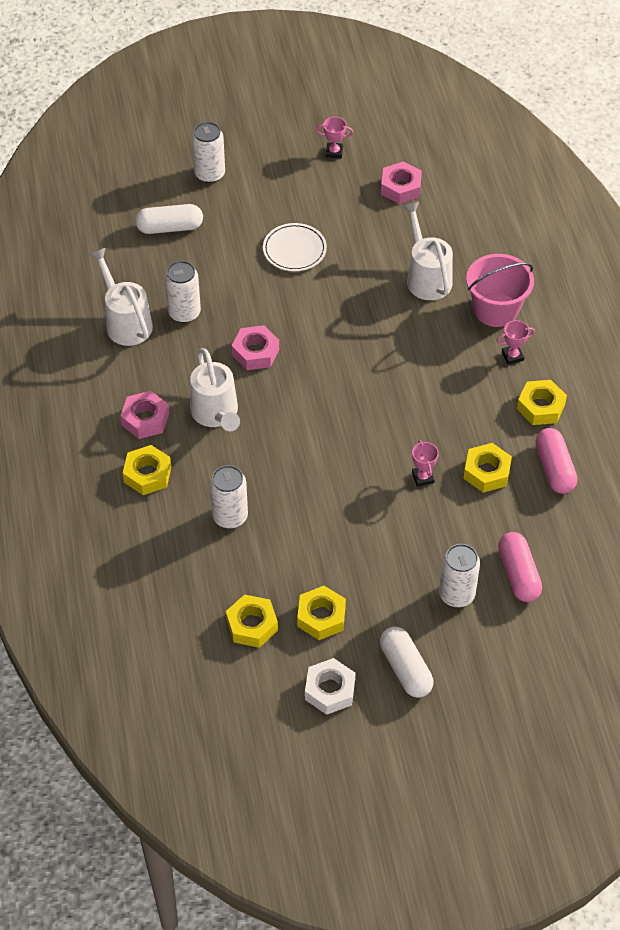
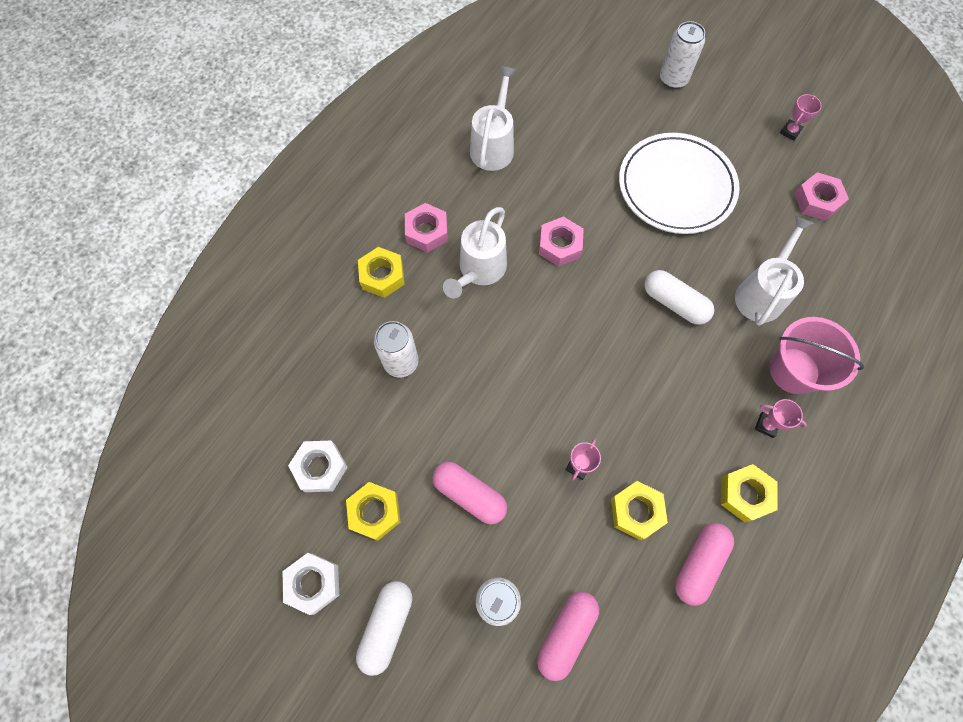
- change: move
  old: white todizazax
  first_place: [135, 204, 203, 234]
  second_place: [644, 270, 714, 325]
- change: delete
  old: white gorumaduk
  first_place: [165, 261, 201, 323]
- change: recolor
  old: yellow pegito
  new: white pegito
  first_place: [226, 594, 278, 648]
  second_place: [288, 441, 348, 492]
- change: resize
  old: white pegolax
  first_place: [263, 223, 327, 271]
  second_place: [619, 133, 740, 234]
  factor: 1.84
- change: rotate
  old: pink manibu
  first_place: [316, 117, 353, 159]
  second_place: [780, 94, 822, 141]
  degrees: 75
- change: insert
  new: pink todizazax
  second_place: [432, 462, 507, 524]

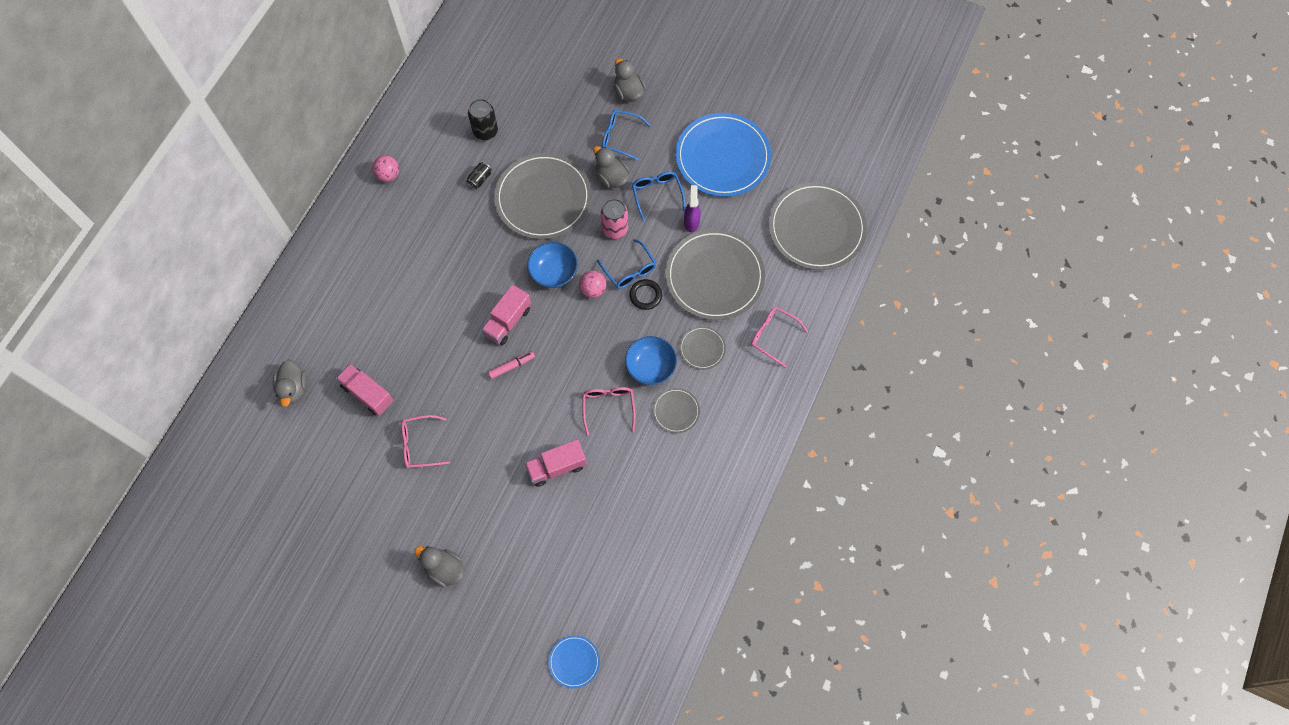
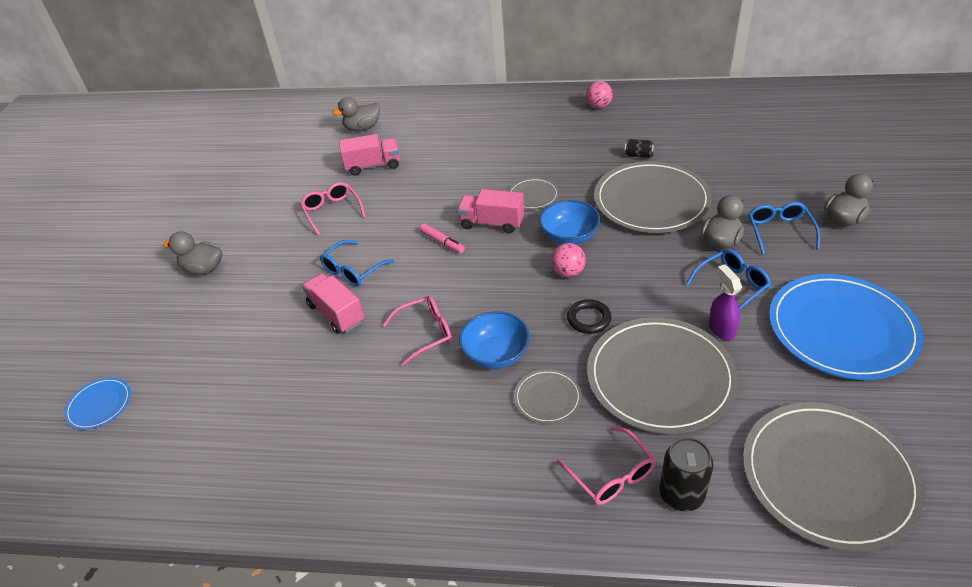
- change: rotate
  old: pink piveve
  first_place: [336, 364, 394, 416]
  second_place: [339, 134, 400, 176]
  degrees: 60
- change: rotate
  old: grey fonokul
  first_place: [414, 546, 464, 587]
  second_place: [163, 231, 222, 275]
  degrees: -90
- change: move
  old: black gorumaduk
  first_place: [468, 99, 498, 140]
  second_place: [659, 437, 714, 512]
- change: move
  old: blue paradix
  first_place: [597, 239, 656, 289]
  second_place: [320, 240, 394, 287]
- change: delete
  old: pink gorumaduk
  first_place: [601, 199, 628, 239]
- change: move
  old: grey pegolax
  first_place: [653, 388, 700, 433]
  second_place: [509, 178, 559, 210]
- change: rotate
  old: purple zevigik
  first_place: [684, 185, 701, 232]
  second_place: [709, 264, 742, 340]
  degrees: -90
- change: rotate
  old: pink paradix
  first_place: [751, 307, 808, 367]
  second_place: [557, 426, 656, 505]
  degrees: 135

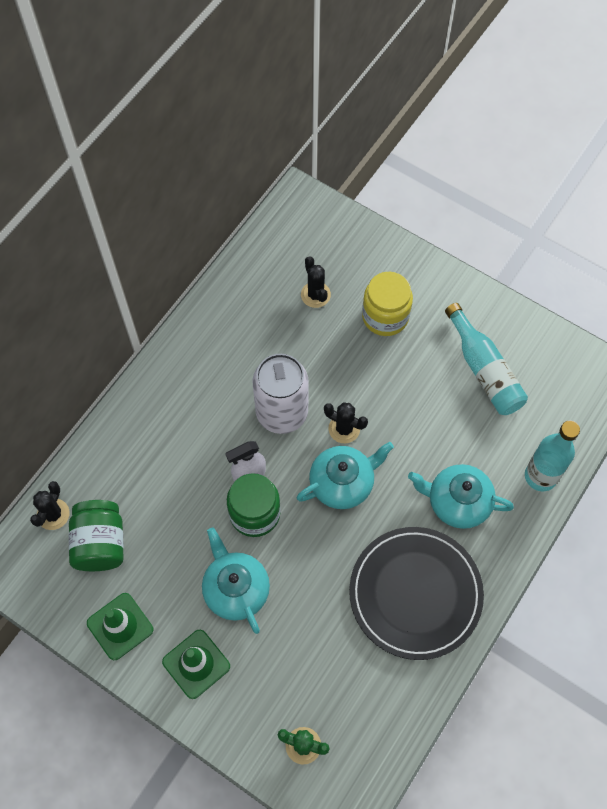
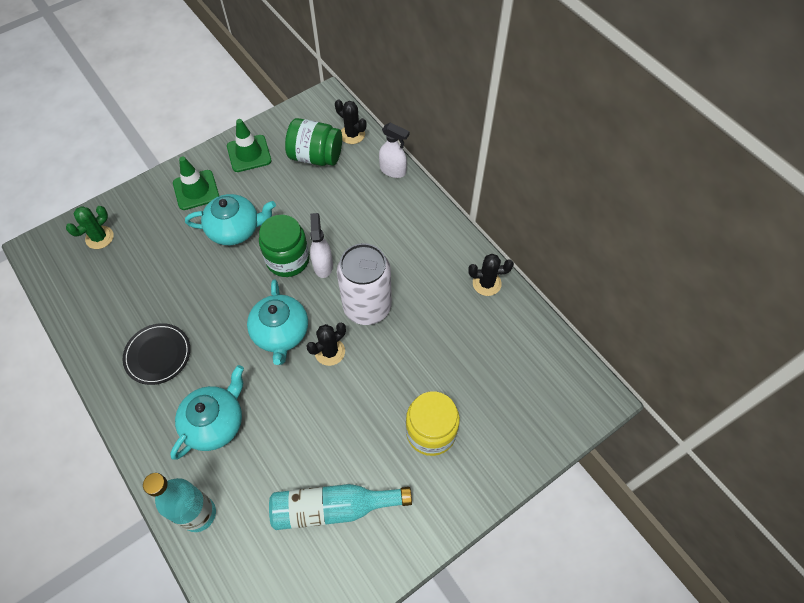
- change: move
  old: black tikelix
  first_place: [301, 256, 331, 308]
  second_place: [468, 254, 514, 296]
- change: resize
  old: black pegolax
  first_place: [349, 527, 484, 660]
  second_place: [123, 323, 190, 385]
  factor: 0.55
- change: insert
  new: white zevigik
  second_place: [379, 122, 409, 178]

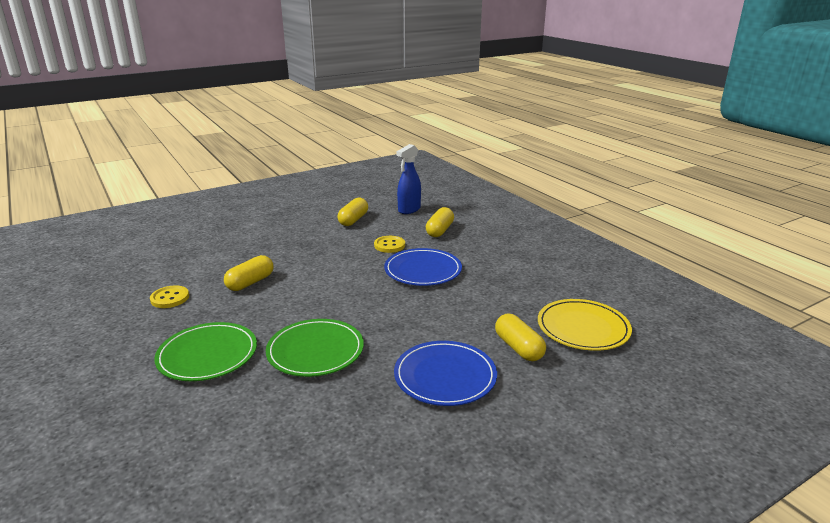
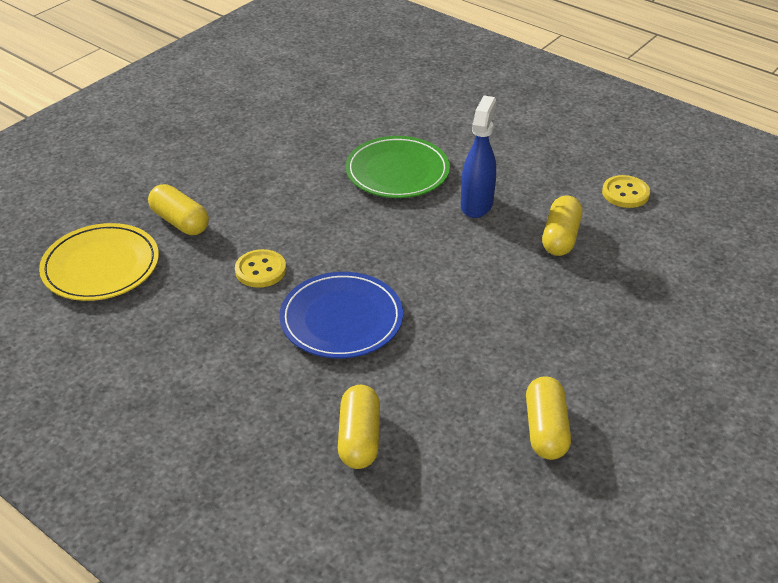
- change: delete
  old: green pegolax
  first_place: [154, 322, 257, 381]
- change: move
  old: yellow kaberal
  first_place: [374, 236, 405, 253]
  second_place: [235, 249, 286, 288]
- change: delete
  old: blue pegolax
  first_place: [394, 341, 497, 406]
- change: move
  old: blue zevigik
  first_place: [397, 144, 421, 214]
  second_place: [461, 95, 496, 218]

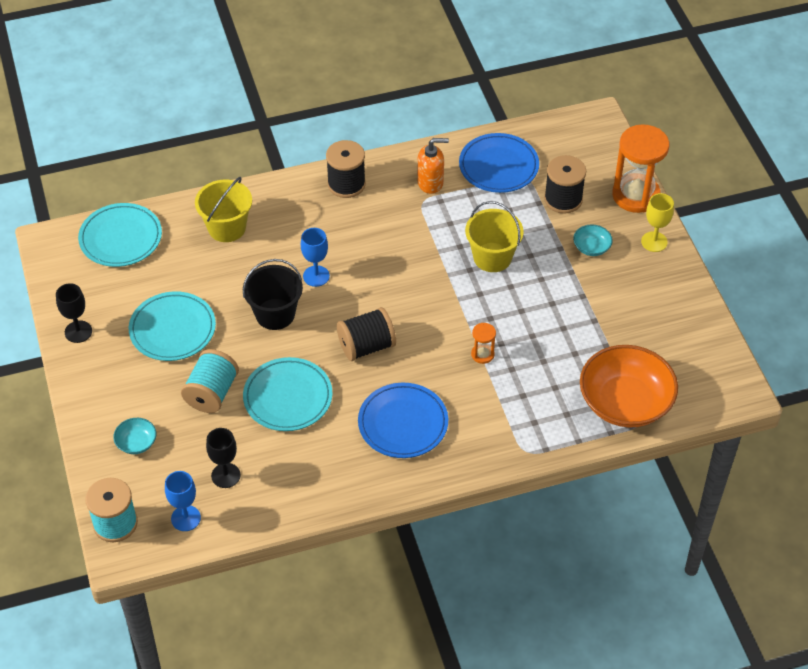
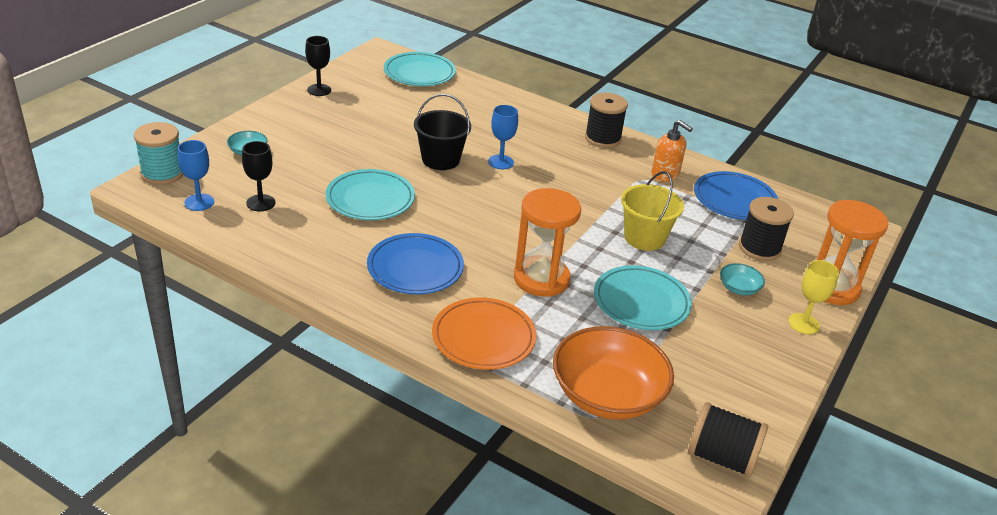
- change: move
  old: turquoise pegolax
  first_place: [129, 291, 216, 361]
  second_place: [594, 265, 692, 330]
- change: delete
  old: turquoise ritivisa
  first_place: [181, 349, 239, 413]
- change: delete
  old: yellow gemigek
  first_place: [195, 177, 252, 242]
- change: move
  old: black ritivisa
  first_place: [337, 307, 396, 361]
  second_place: [688, 402, 768, 478]
- change: resize
  old: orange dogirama
  first_place: [471, 323, 496, 364]
  second_place: [514, 188, 581, 297]
  factor: 2.21
- change: insert
  new: orange pegolax
  second_place: [432, 298, 536, 370]

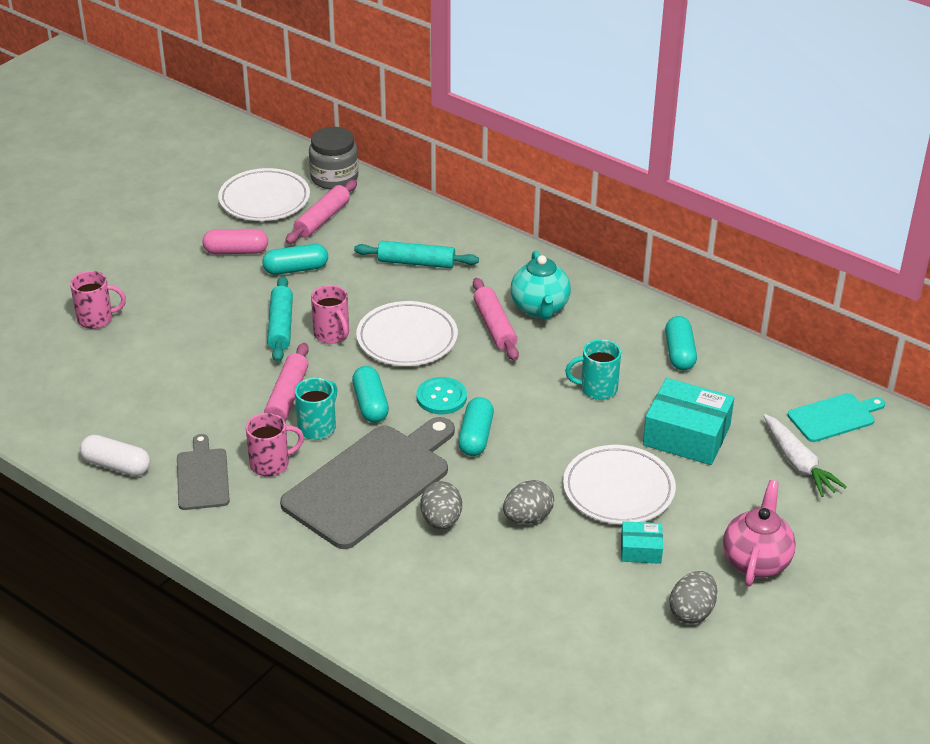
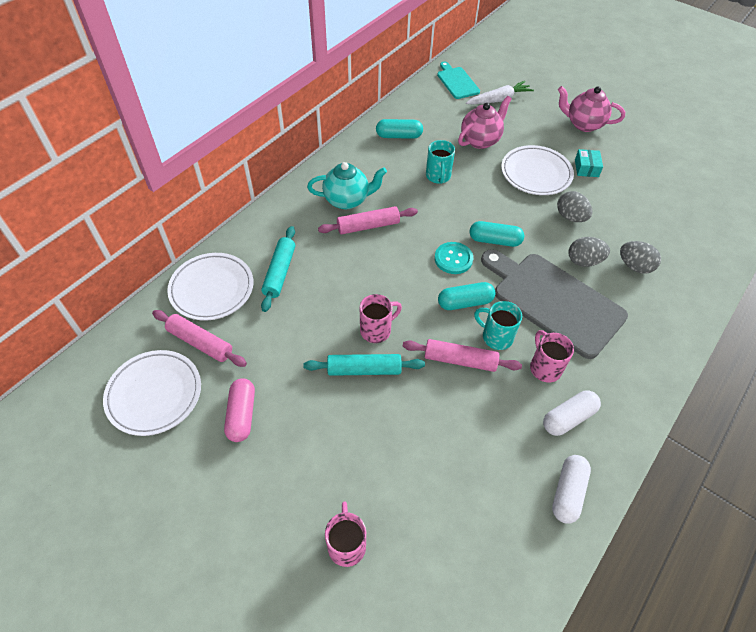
- change: replace
  old: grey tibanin
  new: white todizazax
  first_place: [177, 434, 230, 510]
  second_place: [543, 390, 601, 436]
- change: delete
  old: turquoise todizazax
  first_place: [262, 244, 328, 275]
- change: delete
  old: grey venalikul
  first_place: [309, 127, 358, 190]
- change: move
  old: white pegolax
  first_place: [356, 301, 458, 366]
  second_place: [167, 253, 254, 321]
- change: replace
  old: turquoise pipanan
  new: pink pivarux
  first_place: [643, 378, 734, 465]
  second_place: [458, 96, 512, 149]
- change: move
  old: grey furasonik
  first_place: [670, 571, 717, 624]
  second_place: [620, 241, 661, 274]

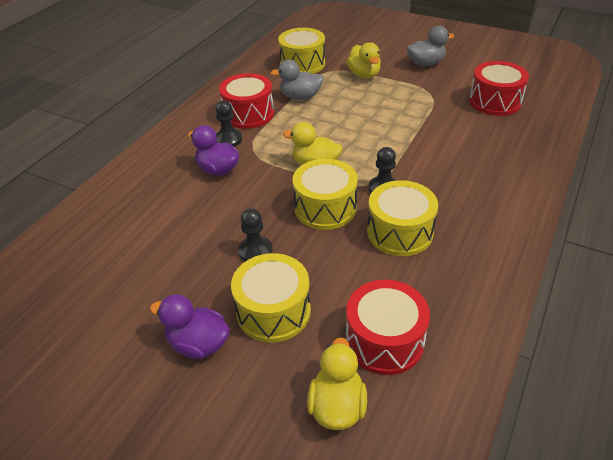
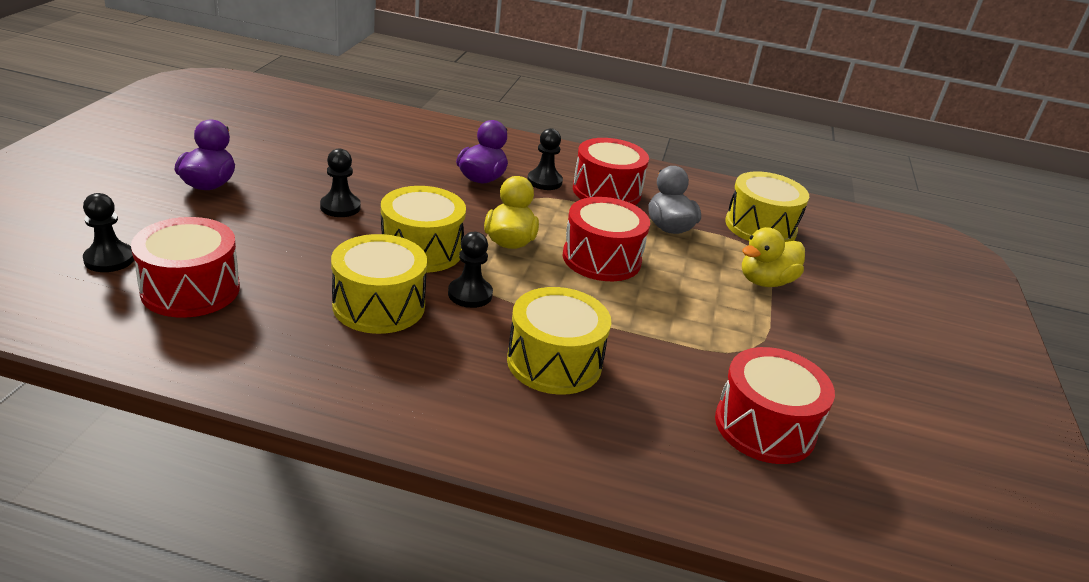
- change: move
  old: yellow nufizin
  first_place: [231, 253, 311, 343]
  second_place: [507, 287, 611, 395]
- change: replace
  old: yellow fonokul
  new: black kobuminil
  first_place: [307, 337, 367, 430]
  second_place: [83, 193, 134, 272]
- change: delete
  old: grey fonokul
  first_place: [407, 26, 454, 66]
- change: insert
  new: red nufizin
  second_place: [563, 197, 650, 281]

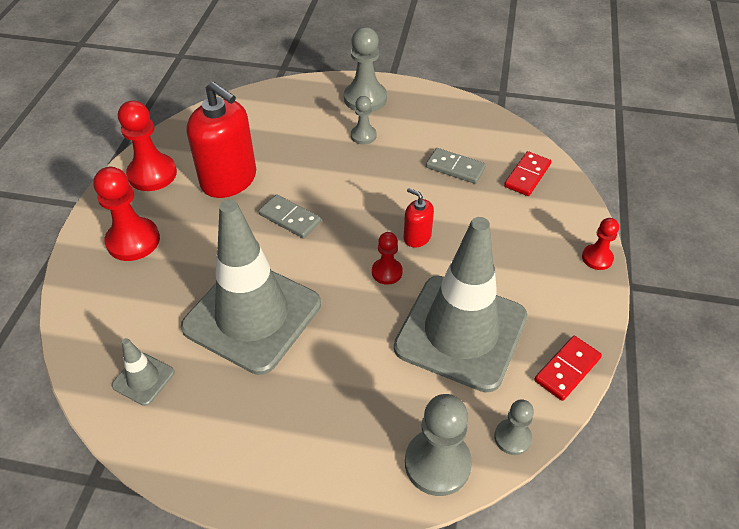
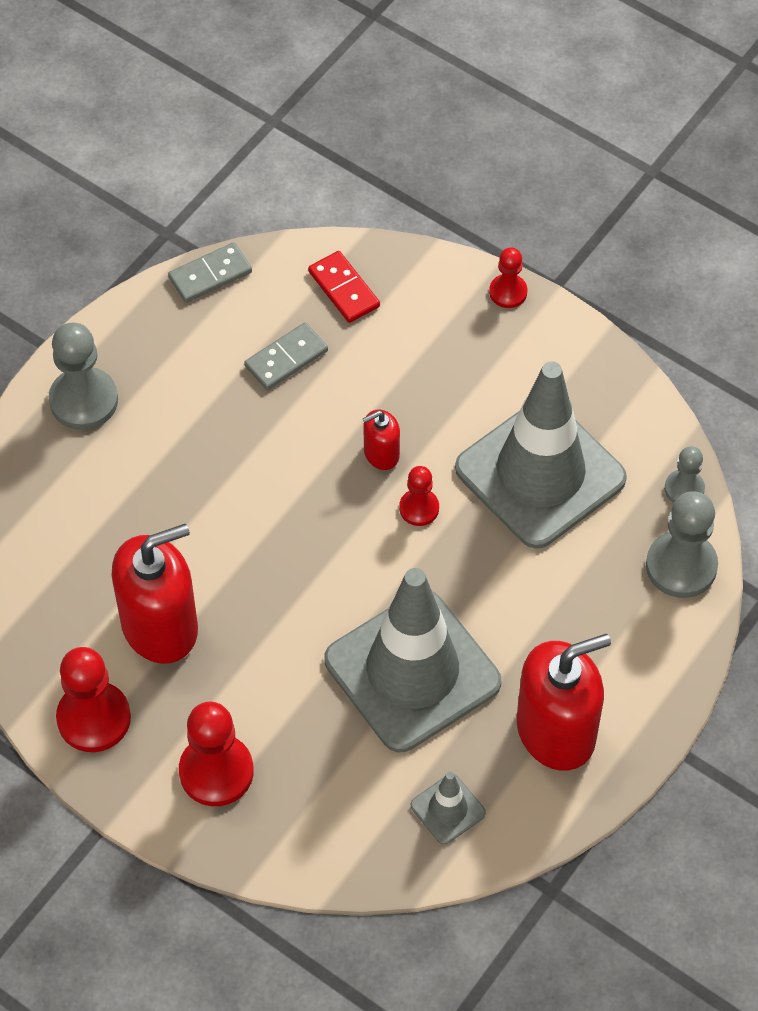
- change: move
  old: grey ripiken
  first_place: [259, 194, 321, 238]
  second_place: [168, 242, 252, 303]
- change: delete
  old: grey kobuminil
  first_place: [351, 96, 377, 145]
- change: delete
  old: red ripiken
  first_place: [534, 336, 602, 401]
- change: insert
  new: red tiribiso
  second_place: [517, 634, 611, 771]

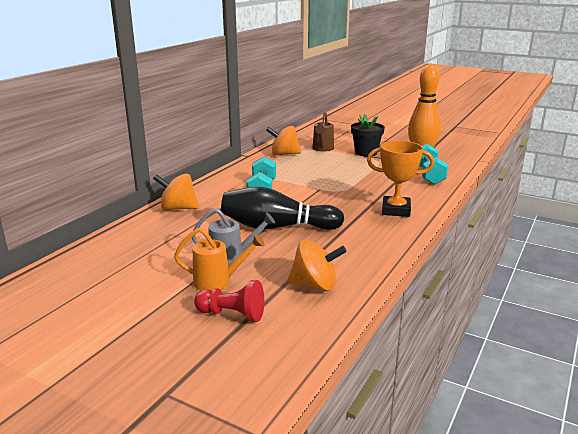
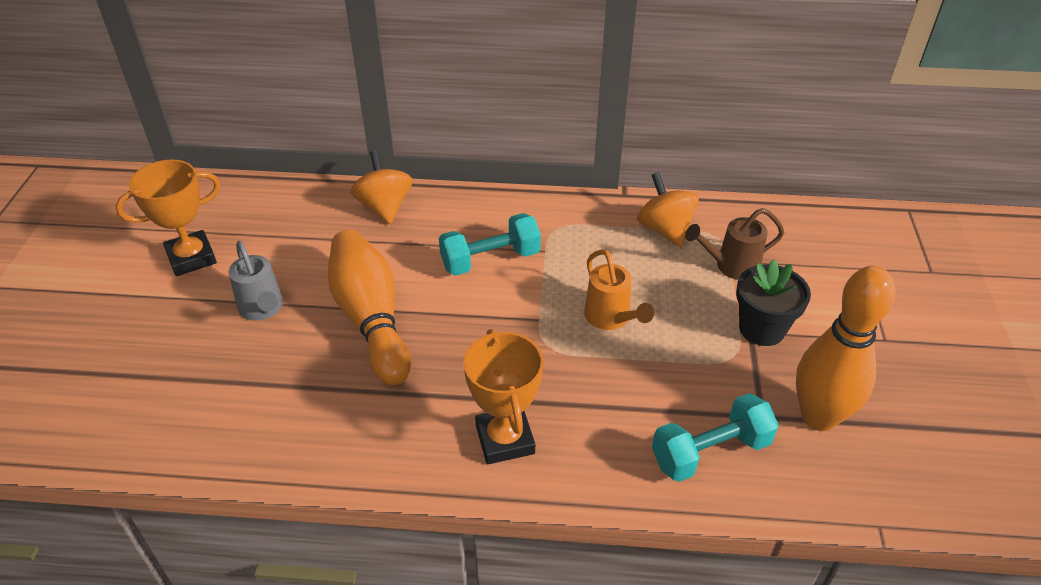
- change: move
  old: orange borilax
  first_place: [174, 228, 265, 291]
  second_place: [584, 249, 654, 330]
- change: delete
  old: red kobuminil
  first_place: [194, 280, 264, 322]
- change: recolor
  old: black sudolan
  new: orange sudolan
  first_place: [221, 187, 344, 230]
  second_place: [328, 230, 411, 385]
- change: delete
  old: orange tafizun
  first_place: [287, 240, 347, 291]
- change: insert
  new: orange manibu
  second_place: [115, 160, 220, 276]

